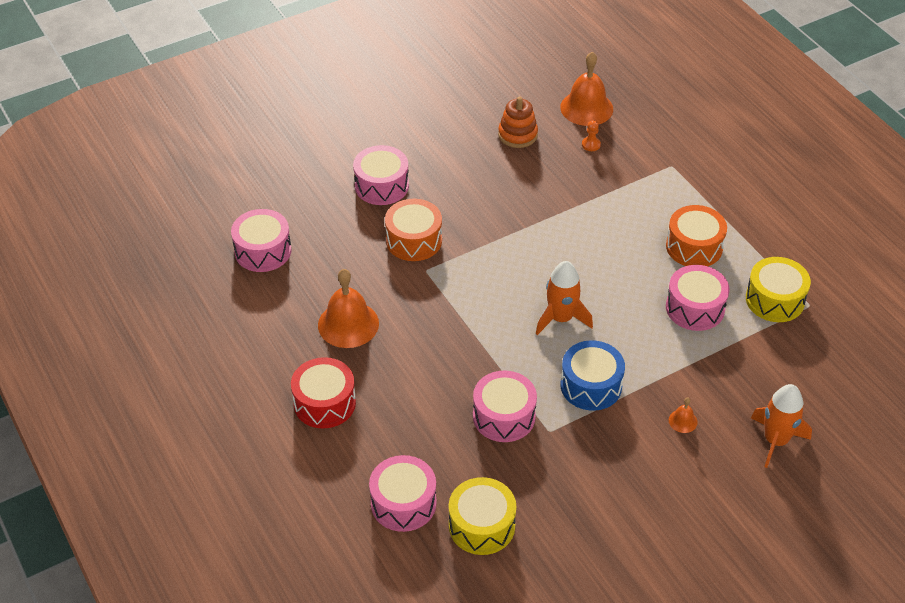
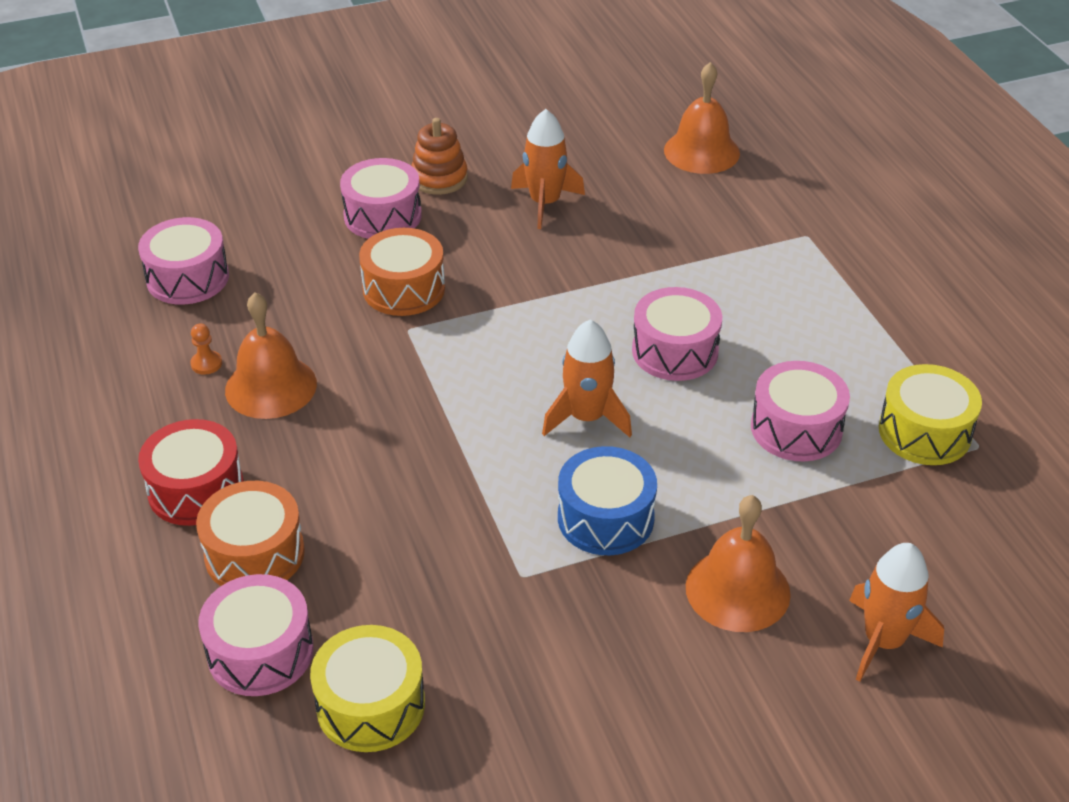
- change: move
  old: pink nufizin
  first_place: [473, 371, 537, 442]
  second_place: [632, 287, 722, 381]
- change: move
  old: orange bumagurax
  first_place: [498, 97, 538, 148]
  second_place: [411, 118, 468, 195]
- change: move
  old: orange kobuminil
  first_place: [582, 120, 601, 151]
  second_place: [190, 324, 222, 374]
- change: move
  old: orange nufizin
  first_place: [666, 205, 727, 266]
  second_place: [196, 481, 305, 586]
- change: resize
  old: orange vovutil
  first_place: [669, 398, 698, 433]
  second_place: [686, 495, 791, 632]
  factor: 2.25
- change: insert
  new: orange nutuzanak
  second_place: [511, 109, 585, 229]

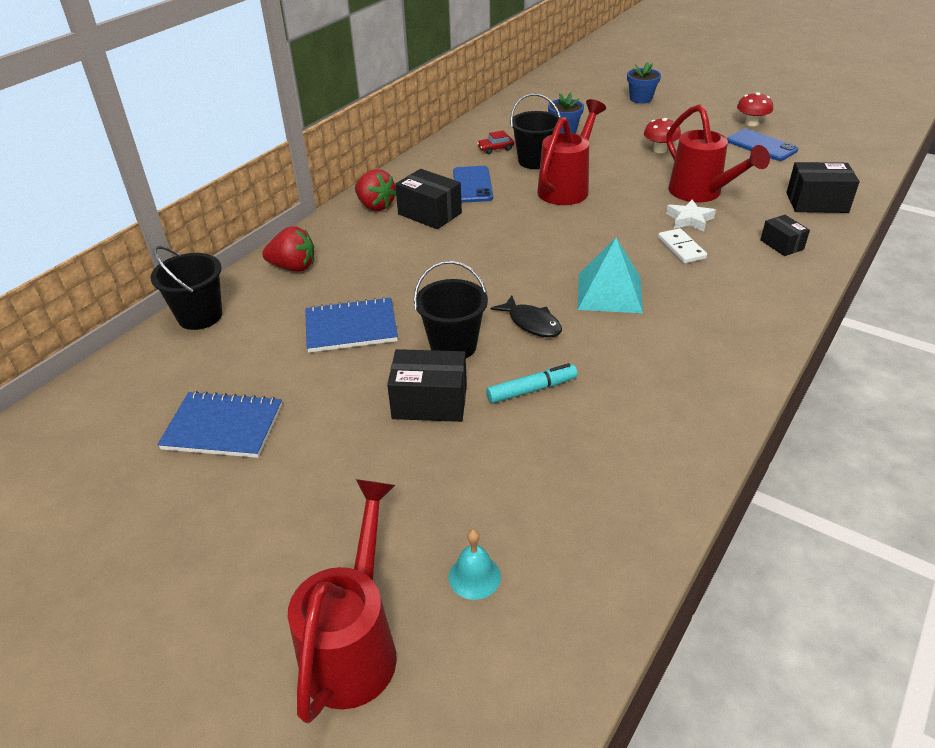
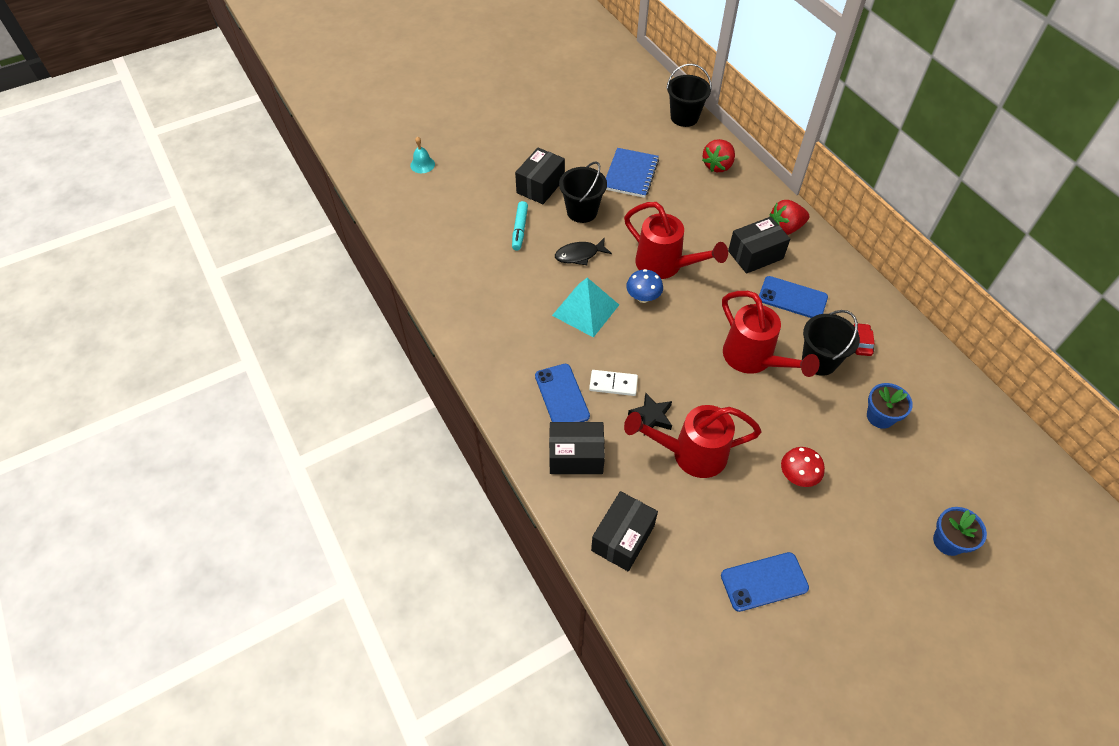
- change: delete
  old: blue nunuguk
  first_place: [157, 391, 282, 458]
- change: move
  old: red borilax
  first_place: [288, 479, 397, 723]
  second_place: [624, 202, 728, 279]
- change: recolor
  old: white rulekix
  new: black rulekix
  first_place: [666, 199, 716, 232]
  second_place: [628, 393, 672, 435]
- change: delete
  old: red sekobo
  first_place: [737, 92, 773, 126]
- change: resize
  old: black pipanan
  first_place: [761, 215, 810, 256]
  second_place: [549, 422, 605, 474]
  factor: 1.63
- change: insert
  new: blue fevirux
  second_place: [535, 364, 590, 422]
- change: insert
  new: blue sekobo
  second_place: [626, 269, 663, 303]

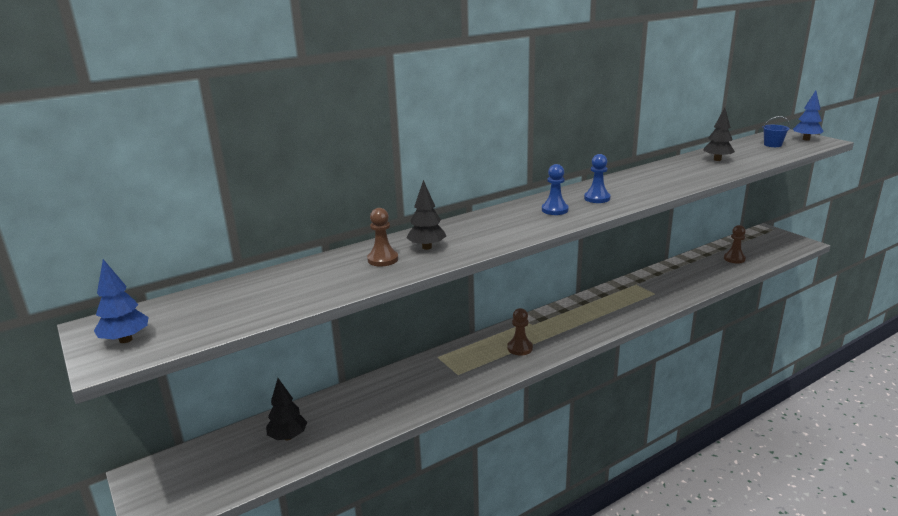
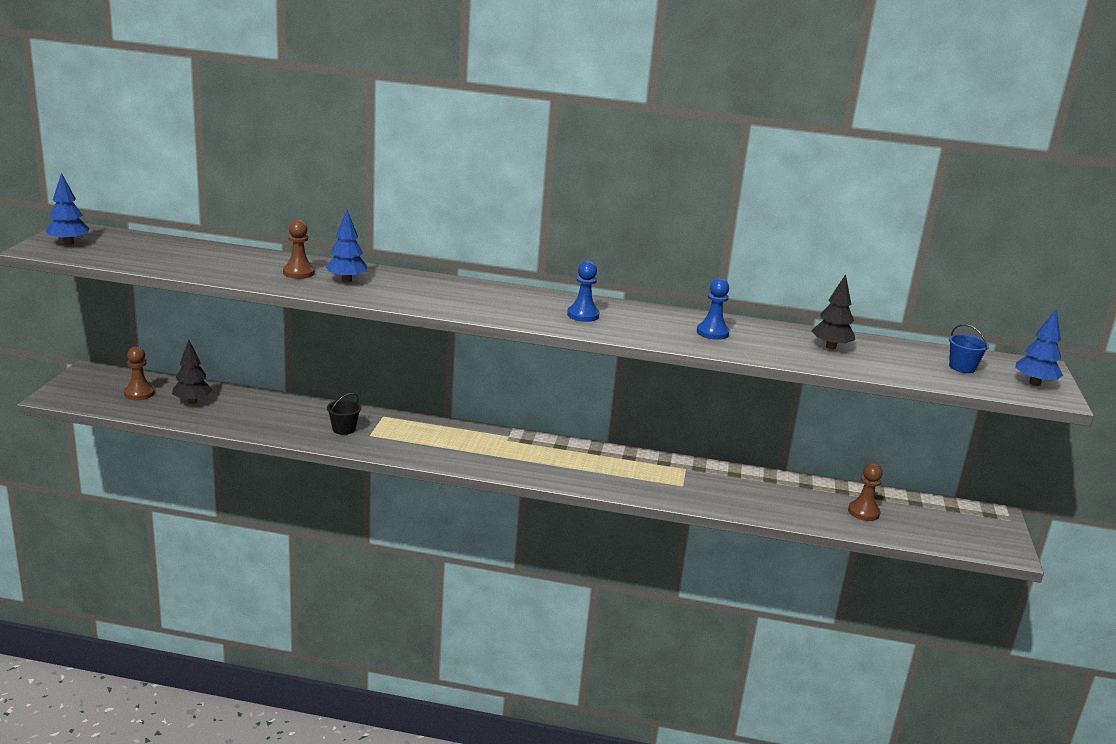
- change: recolor
  old: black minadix
  new: blue minadix
  first_place: [406, 180, 446, 250]
  second_place: [325, 210, 367, 282]
- change: move
  old: brown kobuminil
  first_place: [507, 308, 533, 356]
  second_place: [124, 347, 155, 400]
- change: move
  old: blue kobuminil
  first_place: [542, 164, 569, 215]
  second_place: [697, 278, 730, 340]
- change: insert
  new: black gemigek
  second_place: [327, 393, 361, 435]

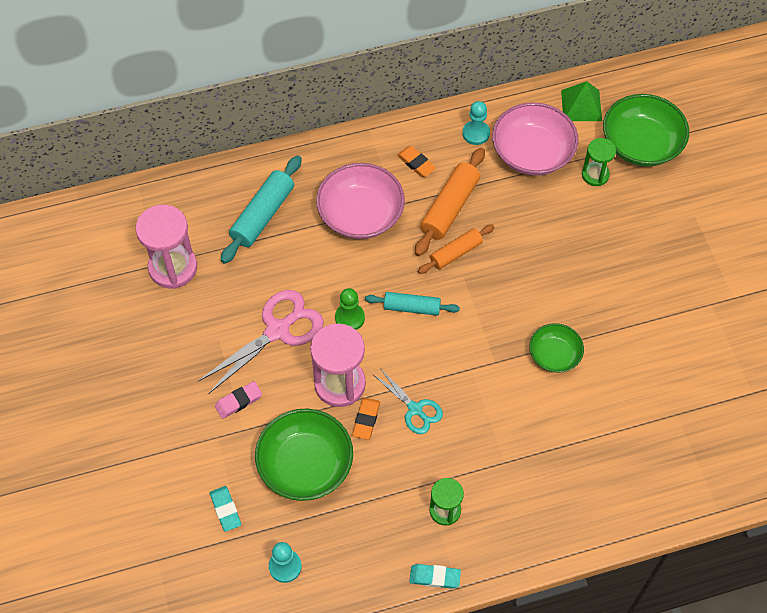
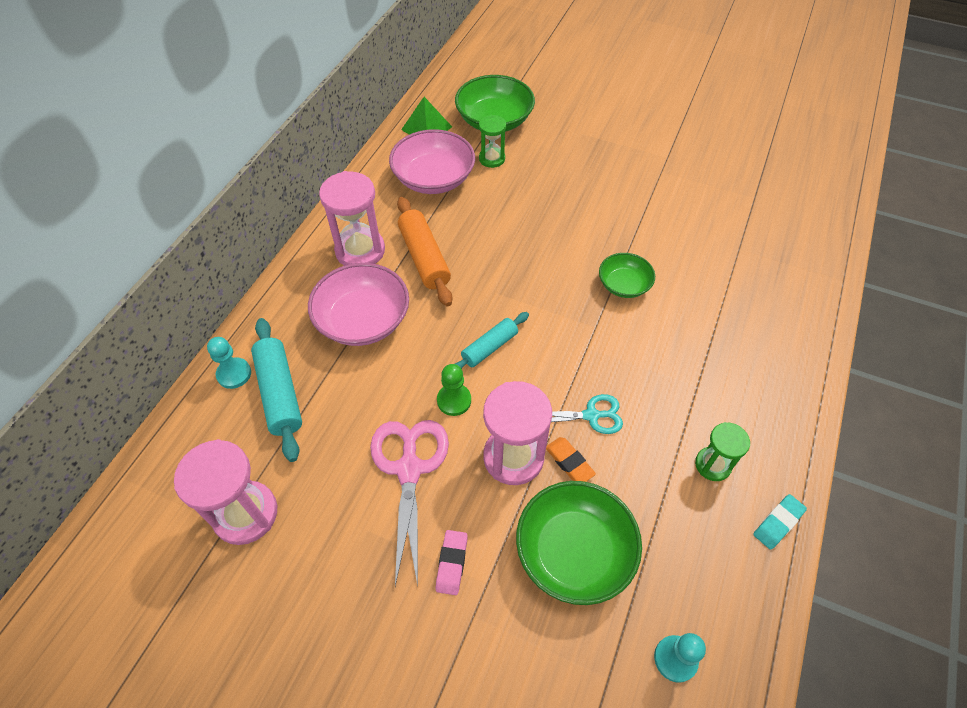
- change: delete
  old: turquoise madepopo
  first_place: [210, 486, 241, 532]
- change: replace
  old: orange madepopo
  new: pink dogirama
  first_place: [397, 146, 436, 177]
  second_place: [319, 171, 385, 266]
- change: delete
  old: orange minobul
  first_place: [418, 224, 495, 274]
- change: move
  old: turquoise kobuminil
  first_place: [462, 101, 490, 145]
  second_place: [207, 337, 251, 389]

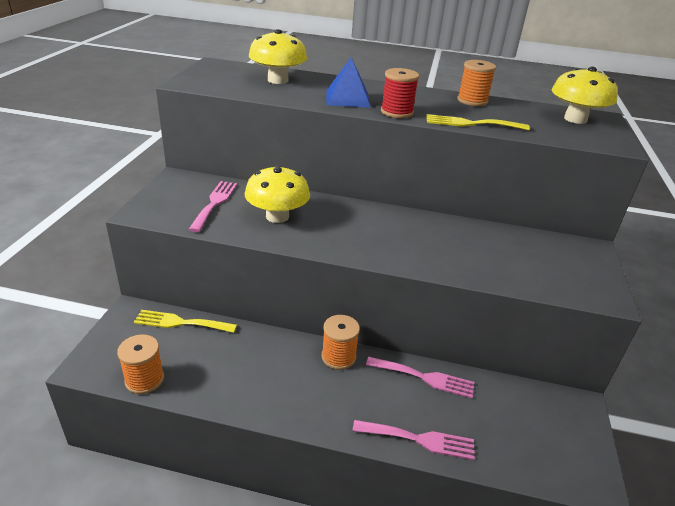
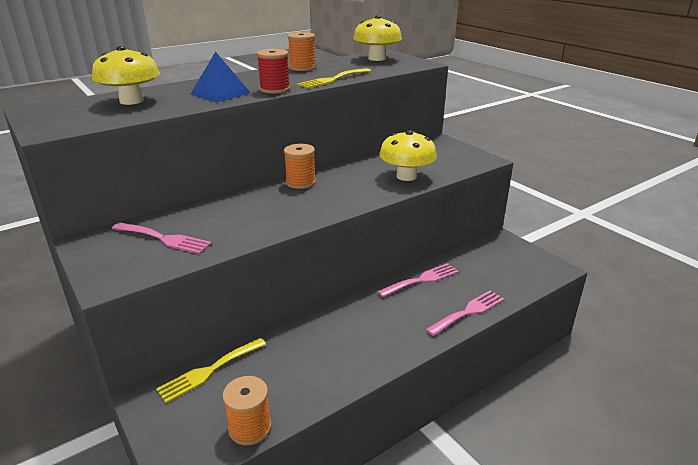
- change: rotate
  old: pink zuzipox
  first_place: [188, 181, 237, 232]
  second_place: [112, 223, 212, 254]
  degrees: 150
- change: move
  old: yellow sekobo
  first_place: [245, 165, 310, 223]
  second_place: [379, 130, 437, 181]
- change: move
  old: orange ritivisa
  first_place: [322, 315, 360, 370]
  second_place: [284, 144, 316, 189]

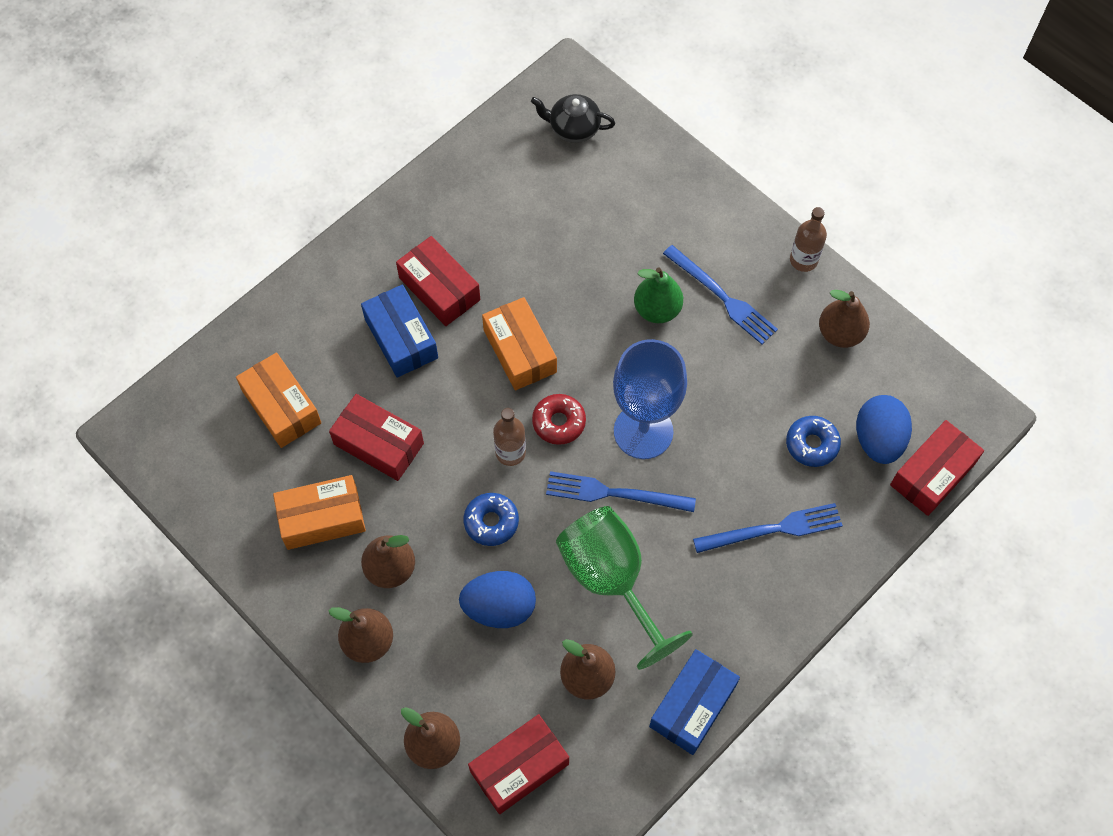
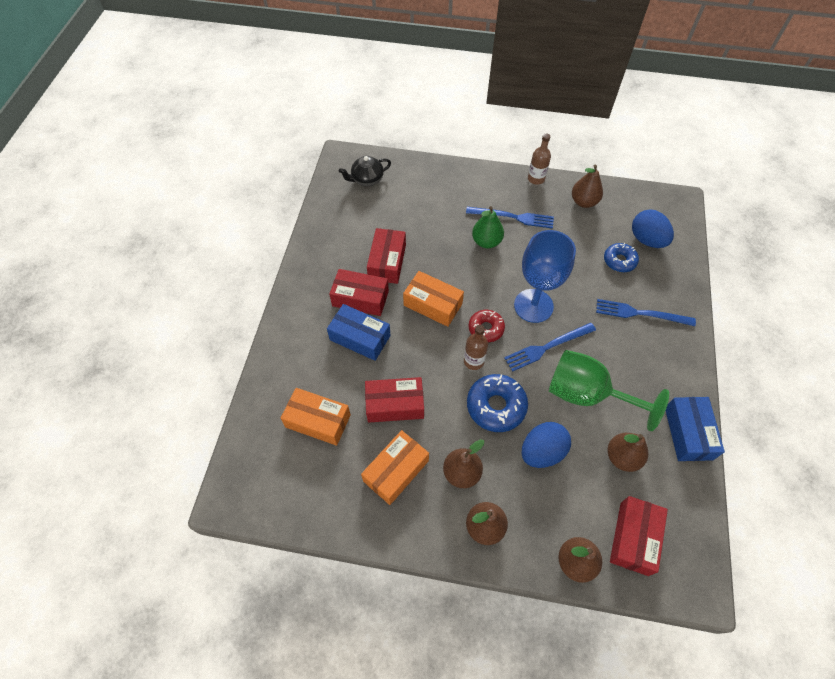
- change: resize
  old: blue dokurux
  first_place: [463, 493, 519, 546]
  second_place: [467, 374, 528, 432]
  factor: 1.56
- change: rotate
  old: blue zuzipox
  first_place: [693, 503, 843, 553]
  second_place: [596, 299, 696, 326]
  degrees: -120
- change: move
  old: red pipanan
  first_place: [890, 420, 984, 516]
  second_place: [367, 228, 406, 284]

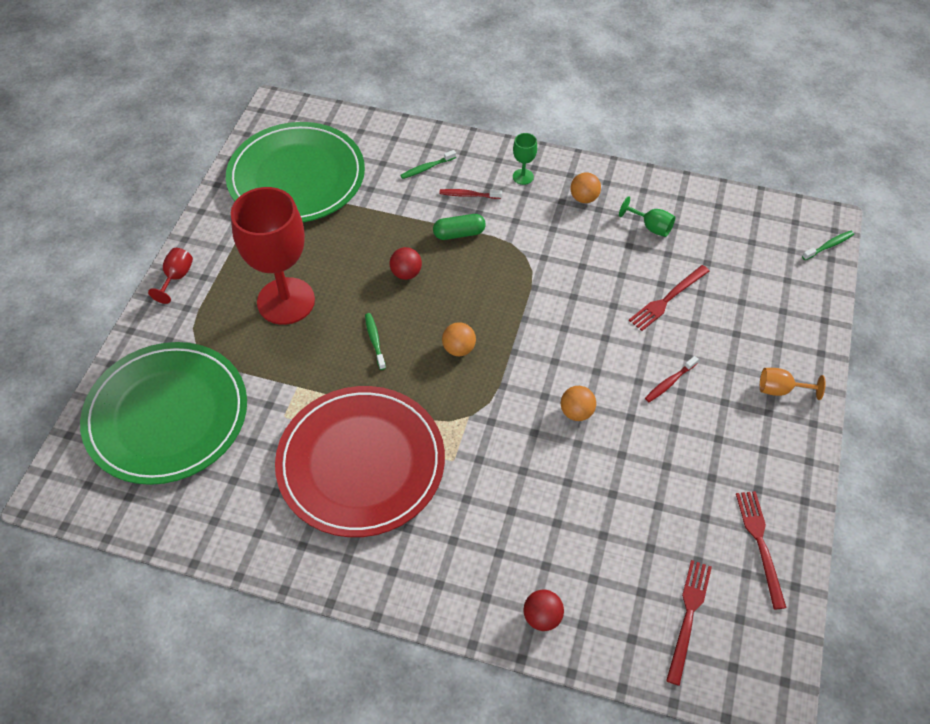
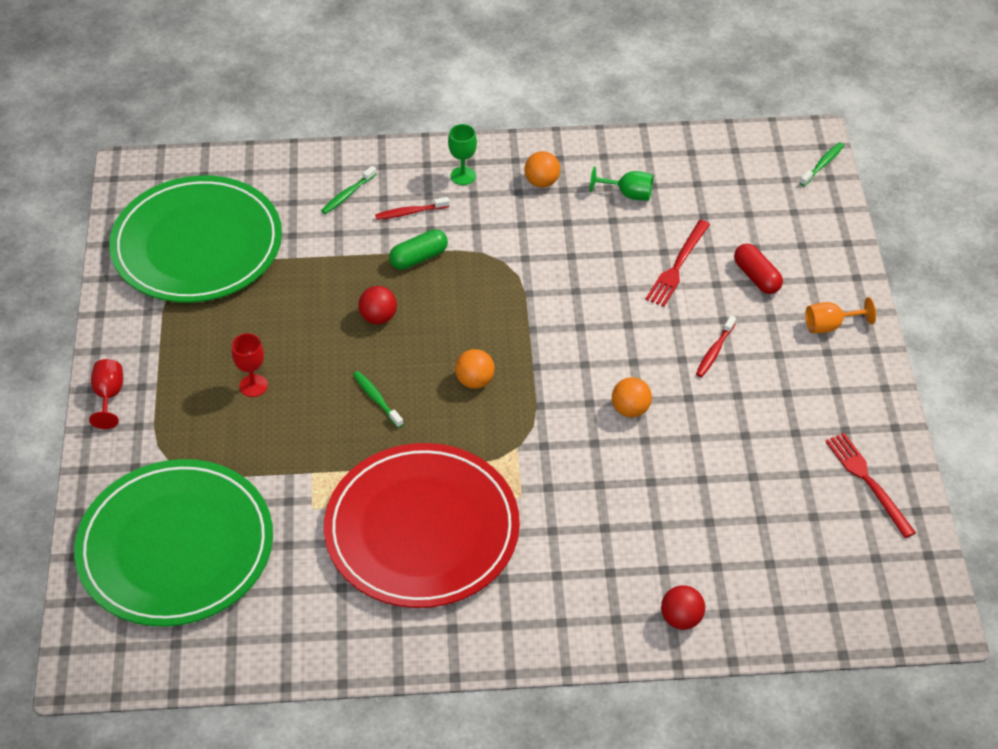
- change: resize
  old: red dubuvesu
  first_place: [231, 187, 315, 325]
  second_place: [232, 333, 268, 397]
  factor: 0.4
- change: delete
  old: red zuzipox
  first_place: [666, 560, 712, 686]
- change: insert
  new: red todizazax
  second_place: [734, 244, 783, 294]

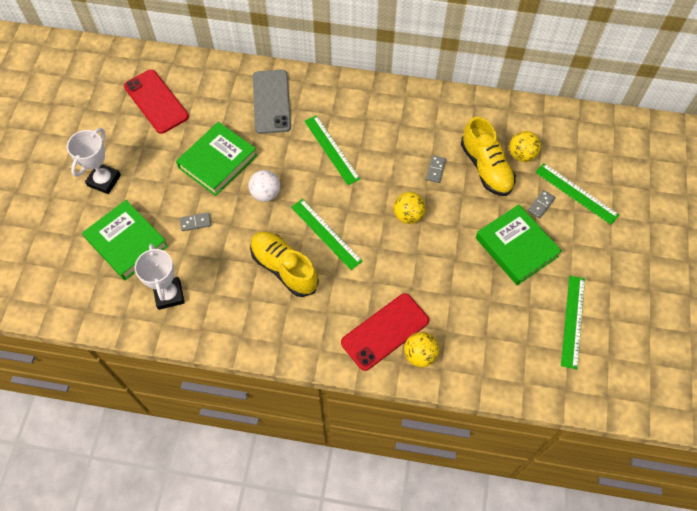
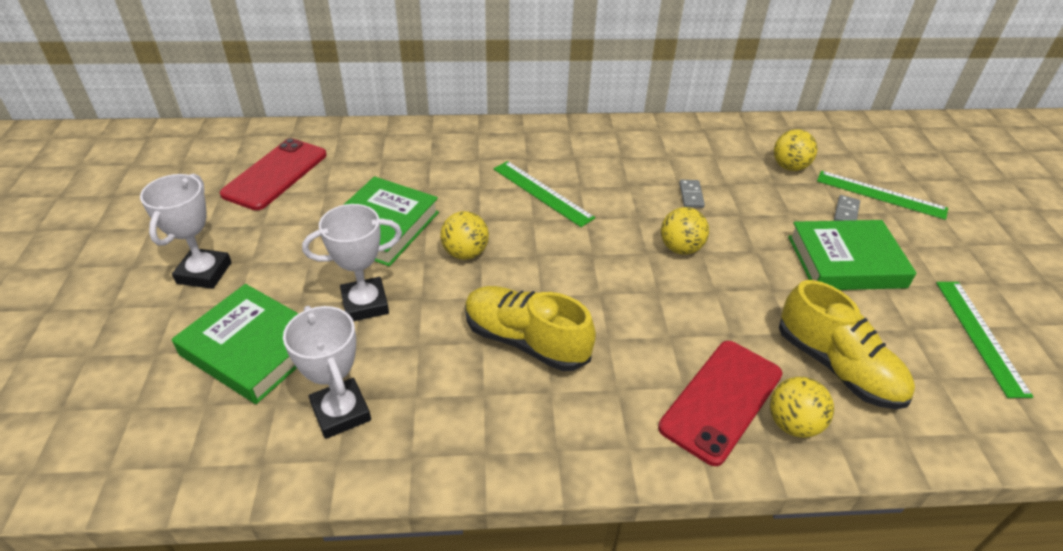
- change: rotate
  old: red fevirux
  first_place: [124, 69, 189, 134]
  second_place: [220, 138, 327, 210]
  degrees: 75
- change: replace
  old: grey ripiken
  new: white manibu
  first_place: [180, 212, 211, 231]
  second_place: [302, 204, 402, 321]
- change: recolor
  old: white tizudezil
  new: yellow tizudezil
  first_place: [248, 170, 280, 202]
  second_place: [440, 211, 489, 260]
- change: delete
  old: grey fevirux
  first_place: [253, 70, 291, 134]
- change: delete
  old: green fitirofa
  first_place: [291, 199, 362, 270]
- change: move
  old: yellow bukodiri
  first_place: [461, 117, 516, 196]
  second_place: [779, 280, 915, 409]
- change: rotate
  old: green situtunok
  first_place: [476, 204, 562, 285]
  second_place: [788, 220, 916, 290]
  degrees: -45

